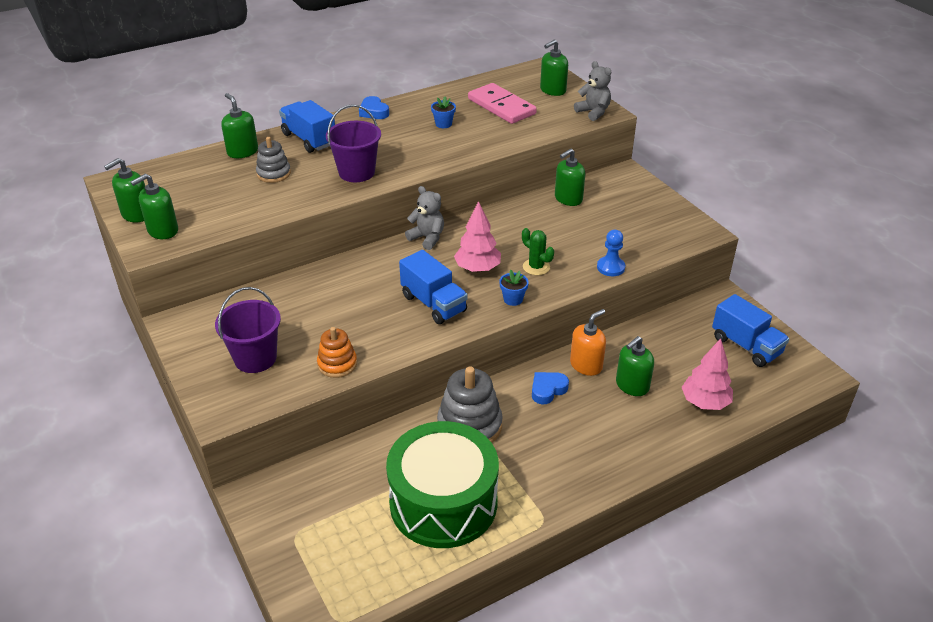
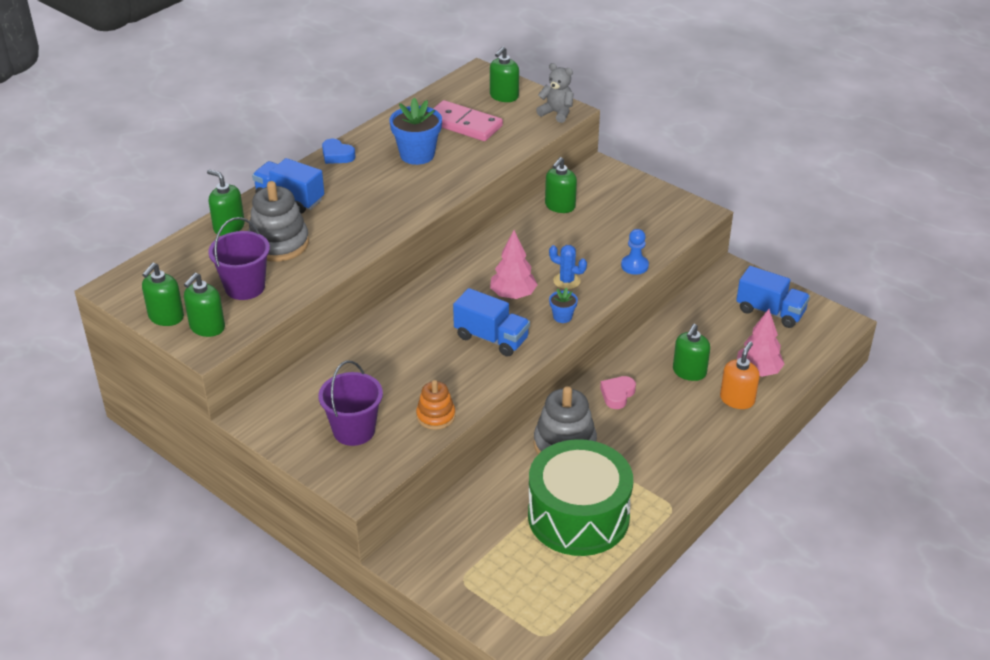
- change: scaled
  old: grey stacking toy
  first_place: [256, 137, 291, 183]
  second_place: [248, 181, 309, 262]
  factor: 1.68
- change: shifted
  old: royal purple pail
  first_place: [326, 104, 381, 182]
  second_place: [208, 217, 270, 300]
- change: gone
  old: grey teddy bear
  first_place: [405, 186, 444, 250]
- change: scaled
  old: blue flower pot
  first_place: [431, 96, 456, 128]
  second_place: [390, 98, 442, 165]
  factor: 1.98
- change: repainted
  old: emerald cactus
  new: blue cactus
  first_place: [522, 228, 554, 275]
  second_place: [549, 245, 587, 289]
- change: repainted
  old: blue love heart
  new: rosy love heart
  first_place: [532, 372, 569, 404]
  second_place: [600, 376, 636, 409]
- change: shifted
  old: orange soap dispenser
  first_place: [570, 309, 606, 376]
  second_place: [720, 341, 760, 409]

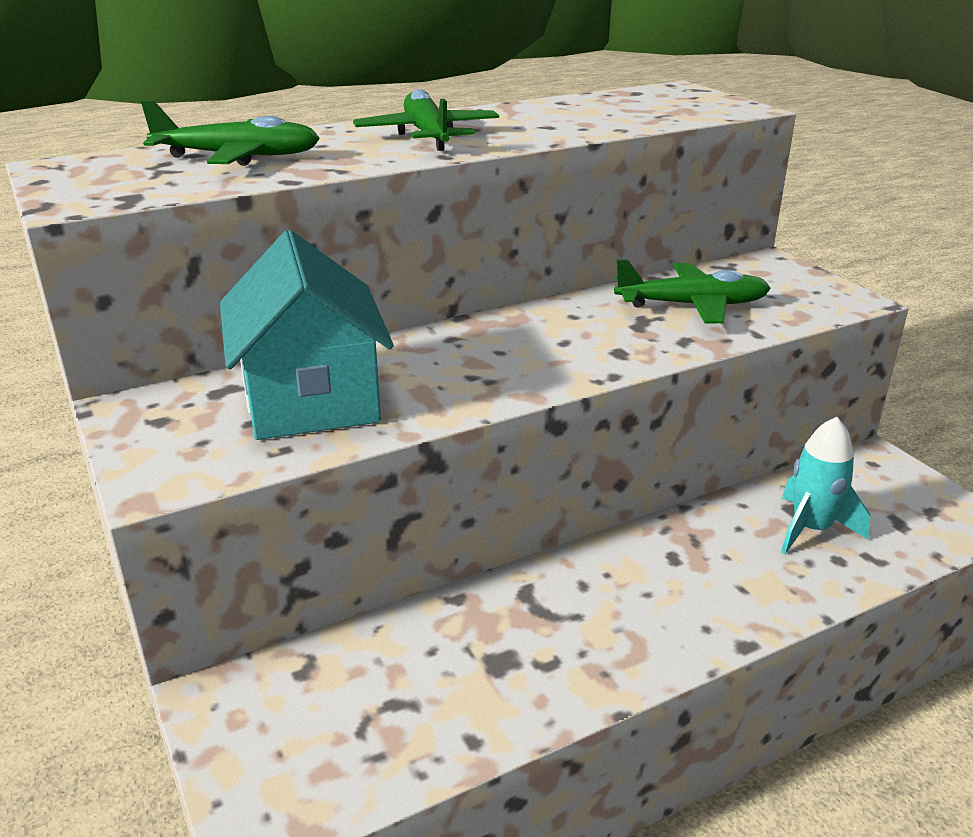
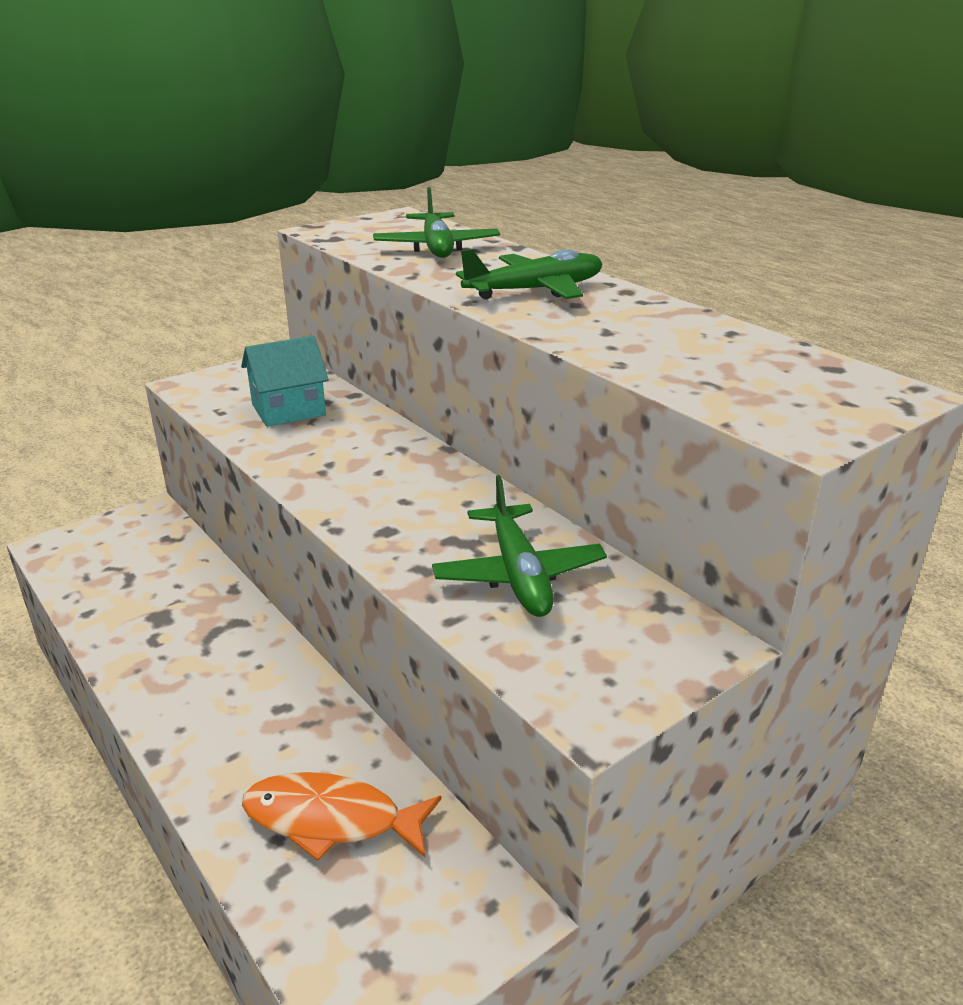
- change: scaled
  old: turquoise toy house
  first_place: [220, 230, 394, 440]
  second_place: [241, 336, 329, 427]
  factor: 0.64
- change: swapped
  old: turquoise toy rocket
  new: orange fish
  first_place: [781, 417, 870, 554]
  second_place: [242, 772, 441, 861]

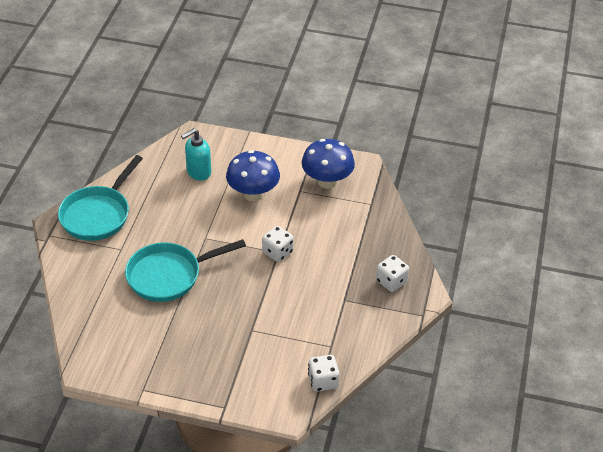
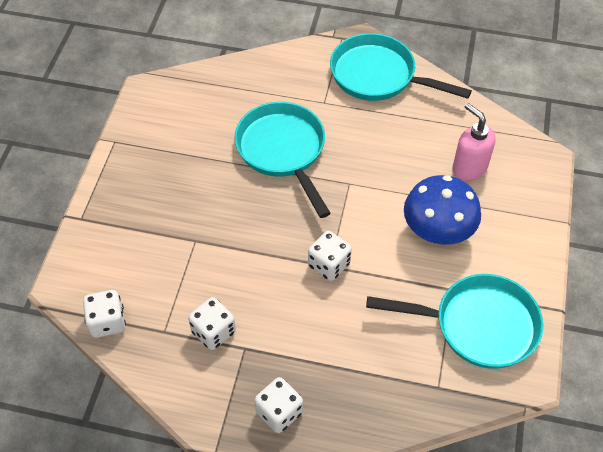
- change: repainted
  old: turquoise soap dispenser
  new: rosy soap dispenser
  first_place: [181, 128, 211, 181]
  second_place: [452, 103, 496, 181]
- change: swapped
  old: blue fungus
  new: turquoise pan
  first_place: [302, 139, 355, 189]
  second_place: [366, 274, 543, 369]
- change: new
  new: white dice
  second_place: [188, 297, 236, 350]

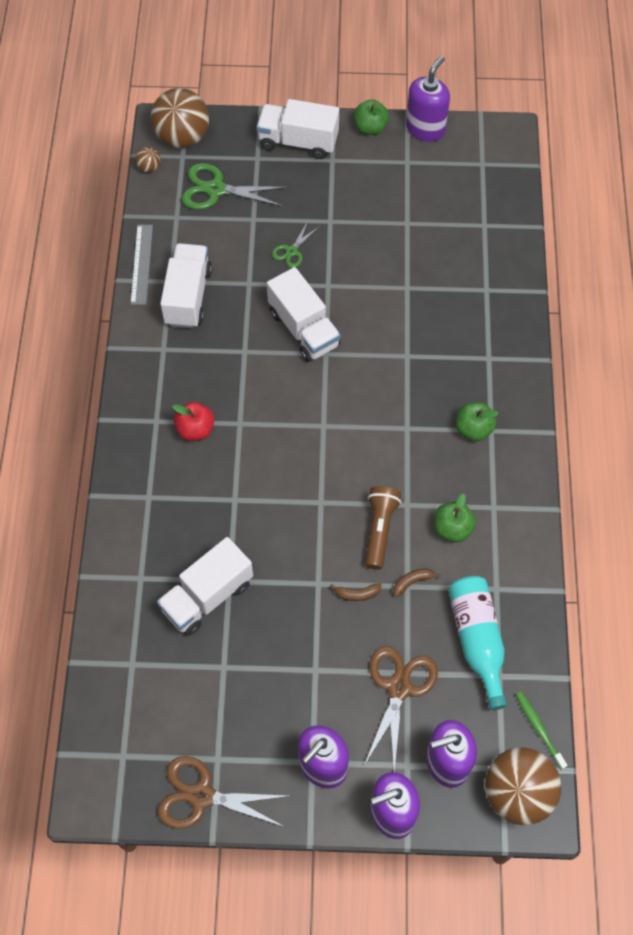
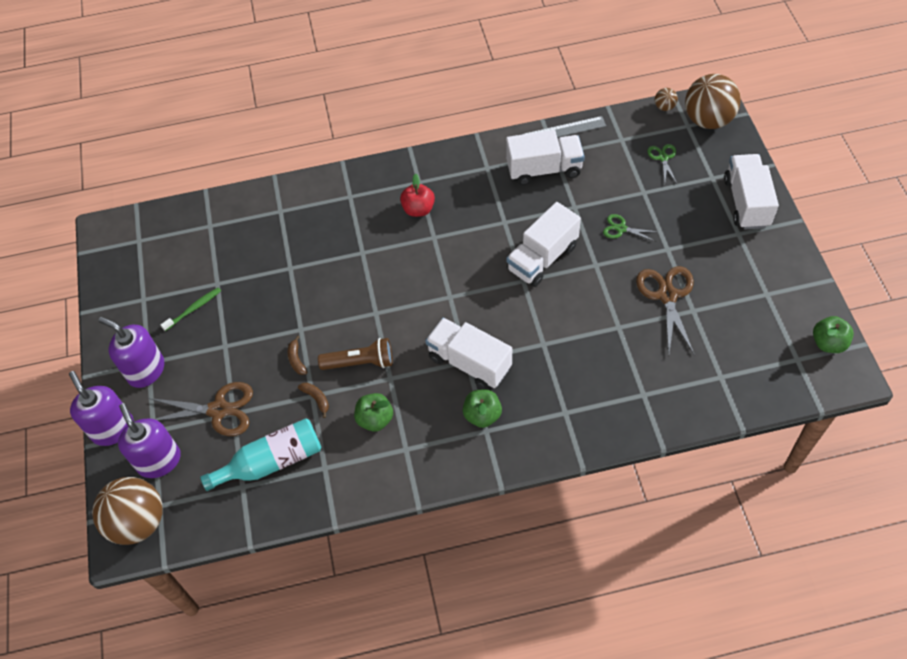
- change: shifted
  old: white toy truck
  first_place: [157, 537, 253, 636]
  second_place: [425, 318, 512, 390]
- change: shifted
  old: dark brown pair of scissors
  first_place: [157, 756, 288, 829]
  second_place: [636, 266, 695, 355]
- change: scaled
  old: emerald pair of scissors
  first_place: [182, 163, 287, 210]
  second_place: [647, 144, 677, 183]
  factor: 0.55
- change: shifted
  old: emerald toy apple
  first_place: [354, 99, 389, 135]
  second_place: [813, 316, 854, 353]
- change: gone
  old: royal purple soap dispenser
  first_place: [406, 56, 450, 142]
- change: shifted
  old: emerald tooth brush
  first_place: [516, 692, 568, 770]
  second_place: [161, 287, 221, 331]

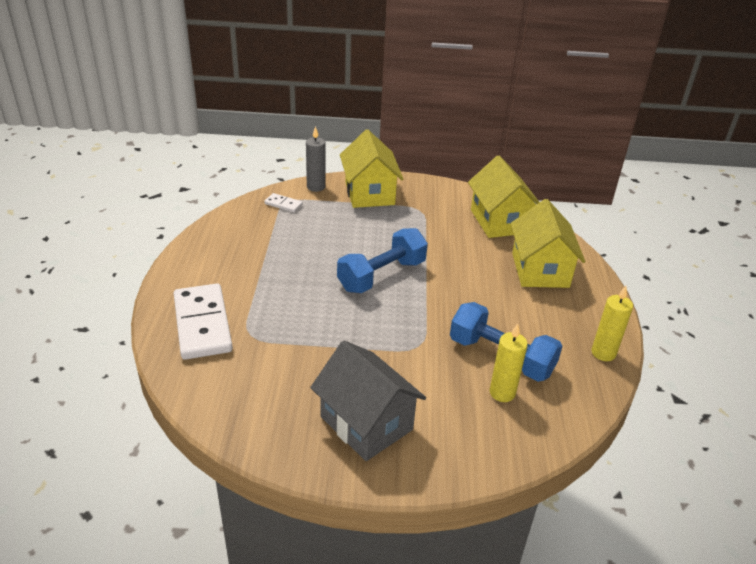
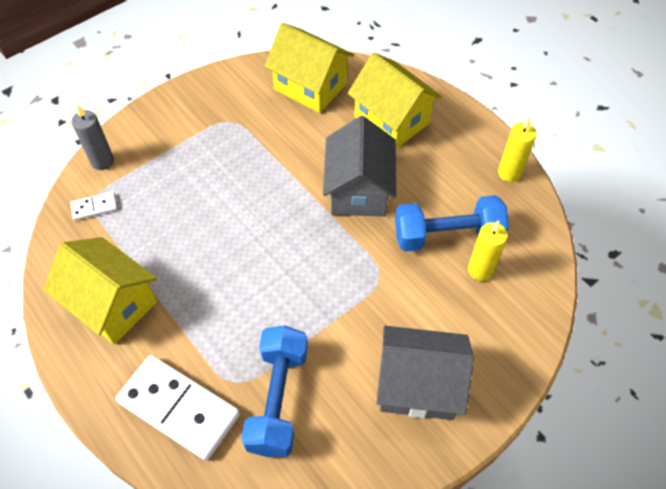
- change: shifted
  old: blue dumbbell
  first_place: [337, 228, 428, 293]
  second_place: [241, 326, 308, 457]
- change: shifted
  old: bright yellow toy house
  first_place: [340, 130, 404, 208]
  second_place: [43, 237, 157, 344]
- change: new
  new: grey toy house
  second_place: [323, 116, 396, 217]

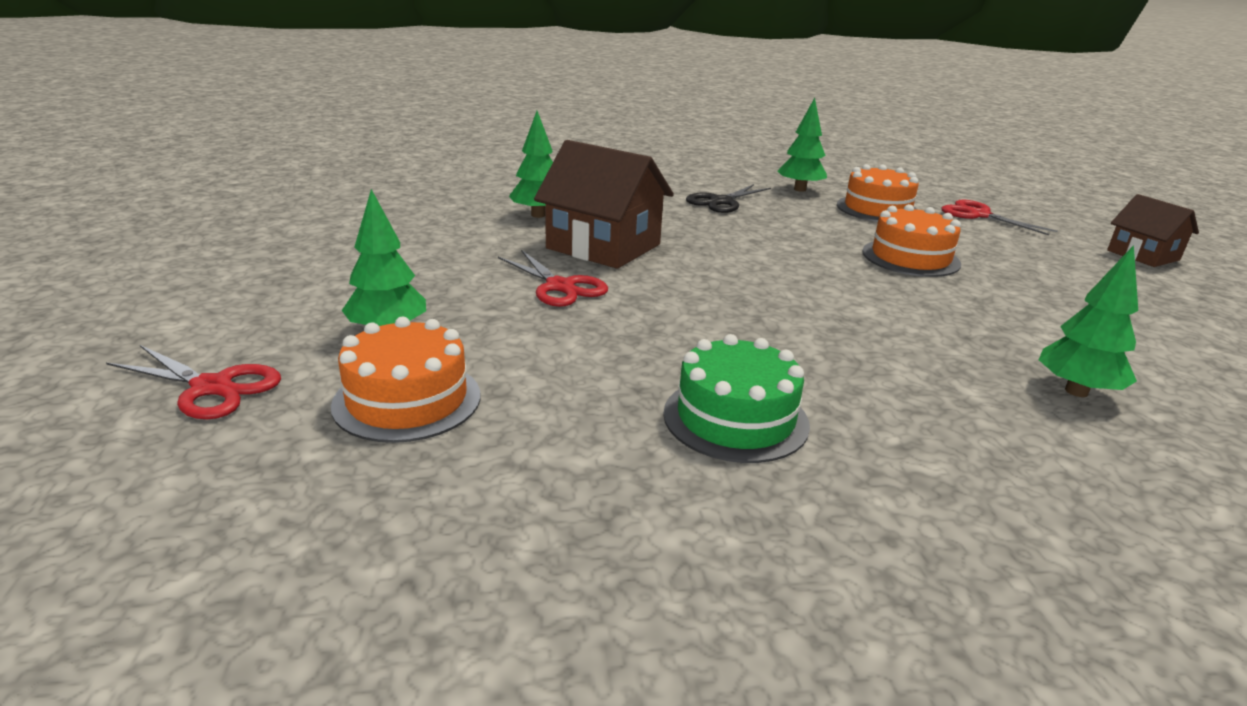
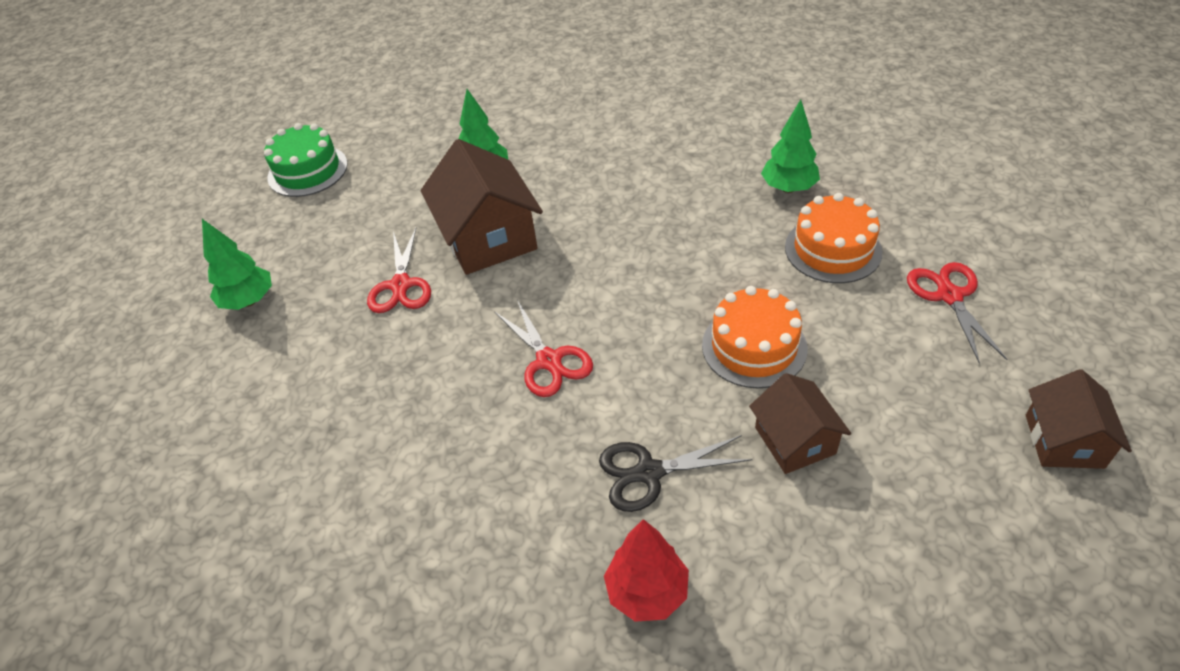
- change: shifted
  old: red pair of scissors
  first_place: [106, 345, 281, 419]
  second_place: [494, 300, 593, 397]
- change: gone
  old: orange gateau
  first_place: [331, 317, 480, 443]
- change: shifted
  old: emerald gateau
  first_place: [663, 334, 810, 463]
  second_place: [264, 123, 348, 197]
- change: shifted
  old: ebony pair of scissors
  first_place: [686, 184, 771, 213]
  second_place: [599, 435, 753, 512]
- change: repainted
  old: emerald toy tree
  new: red toy tree
  first_place: [1039, 245, 1138, 397]
  second_place: [604, 519, 689, 622]
- change: new
  new: dark brown toy house
  second_place: [749, 373, 851, 474]

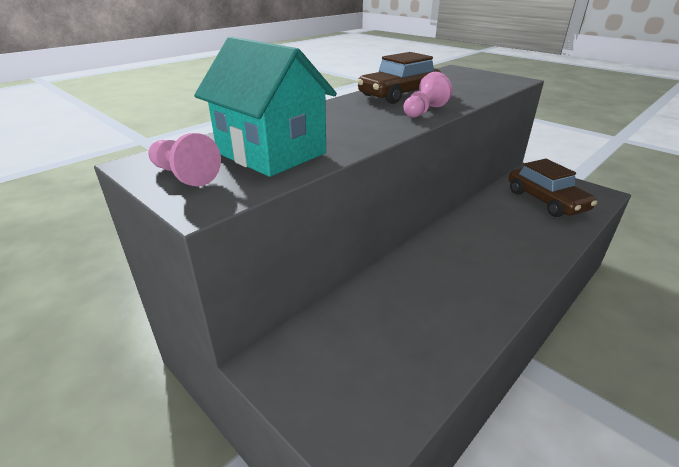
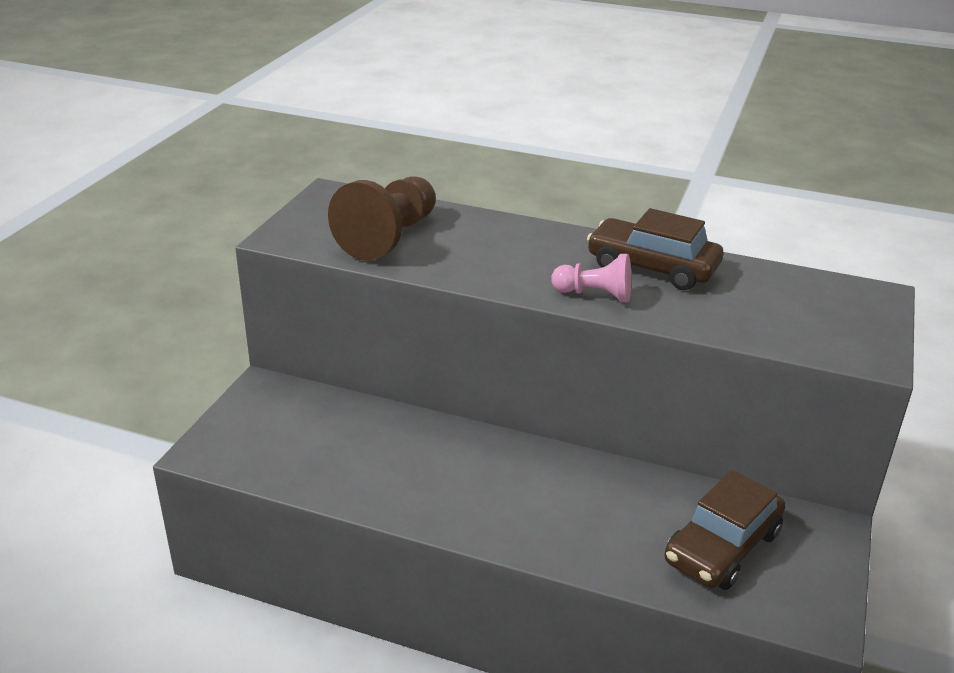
- change: gone
  old: rosy game pawn
  first_place: [148, 133, 221, 187]
- change: swapped
  old: turquoise toy house
  new: dark brown game pawn
  first_place: [194, 37, 337, 177]
  second_place: [328, 176, 436, 261]

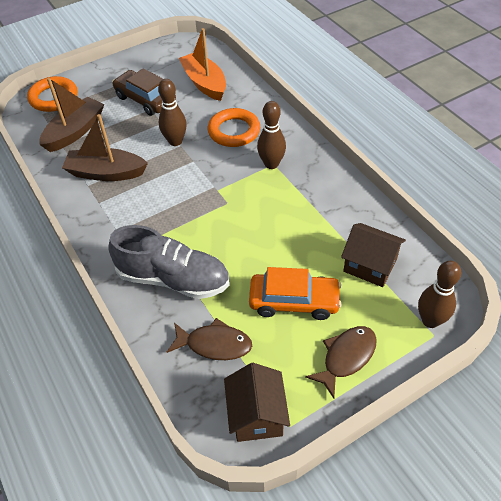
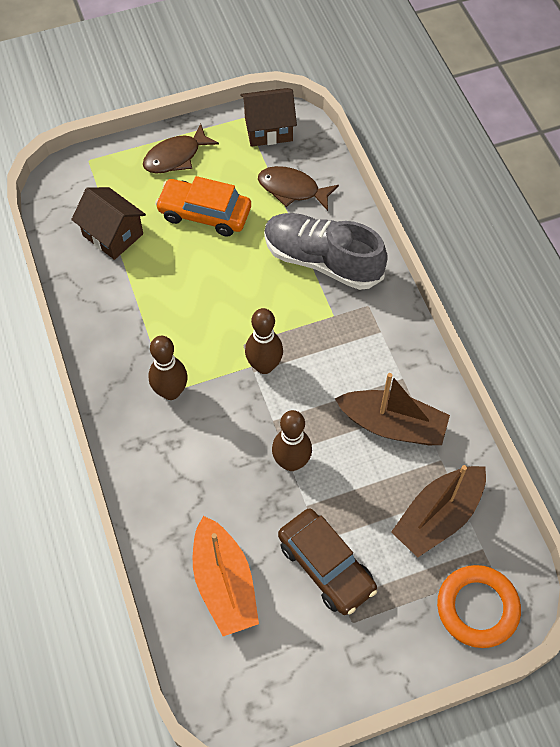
- change: gone
  old: orange torus
  first_place: [208, 108, 260, 147]
- change: rotated
  old: dark brown toy house
  first_place: [224, 363, 290, 442]
  second_place: [240, 88, 297, 147]
  degrees: 75
- change: shifted
  old: dark brown bowling pin
  first_place: [418, 261, 461, 328]
  second_place: [245, 308, 283, 374]

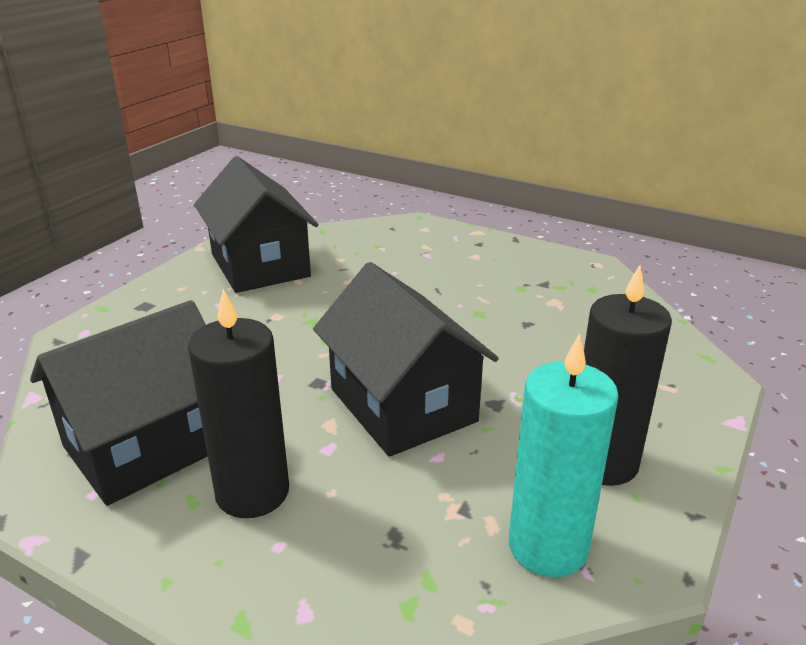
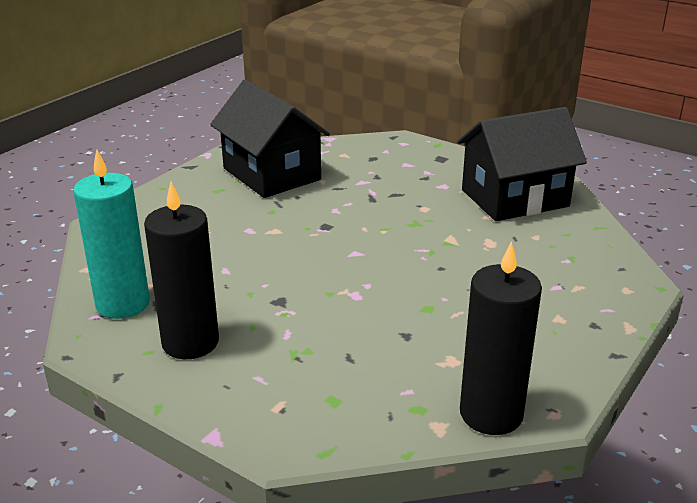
- change: shifted
  old: ebony candle
  first_place: [188, 289, 289, 518]
  second_place: [460, 241, 542, 435]
- change: gone
  old: ebony toy house
  first_place: [313, 262, 499, 457]

